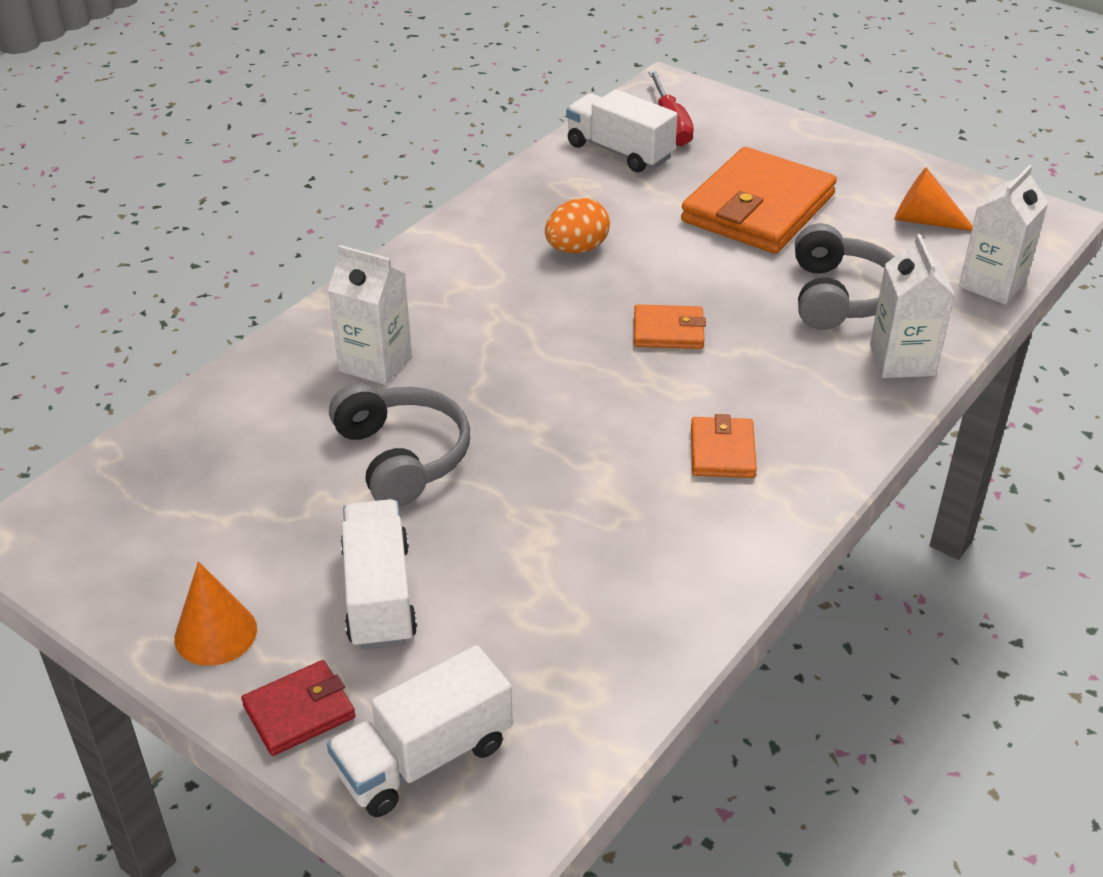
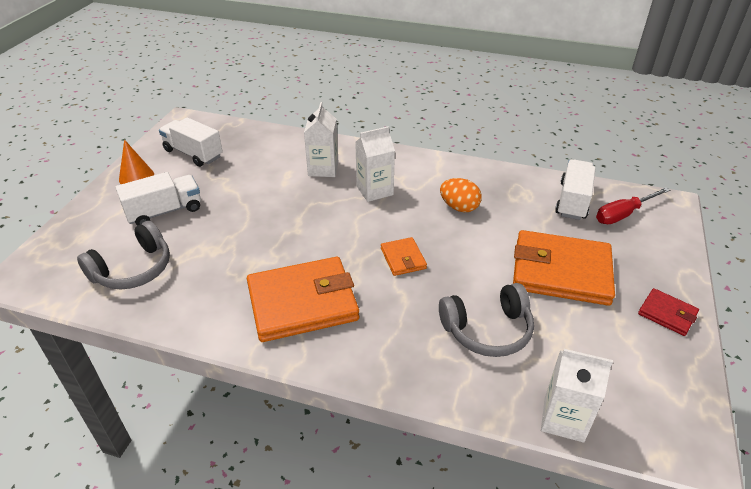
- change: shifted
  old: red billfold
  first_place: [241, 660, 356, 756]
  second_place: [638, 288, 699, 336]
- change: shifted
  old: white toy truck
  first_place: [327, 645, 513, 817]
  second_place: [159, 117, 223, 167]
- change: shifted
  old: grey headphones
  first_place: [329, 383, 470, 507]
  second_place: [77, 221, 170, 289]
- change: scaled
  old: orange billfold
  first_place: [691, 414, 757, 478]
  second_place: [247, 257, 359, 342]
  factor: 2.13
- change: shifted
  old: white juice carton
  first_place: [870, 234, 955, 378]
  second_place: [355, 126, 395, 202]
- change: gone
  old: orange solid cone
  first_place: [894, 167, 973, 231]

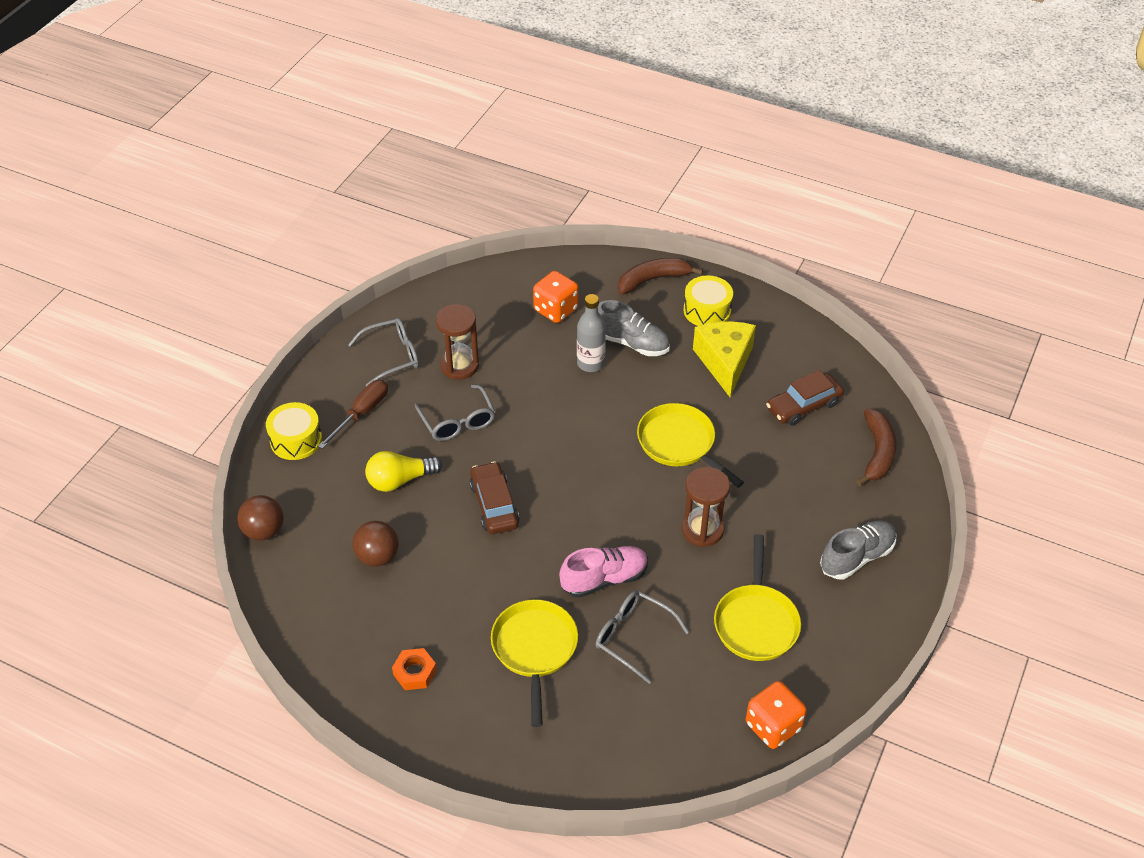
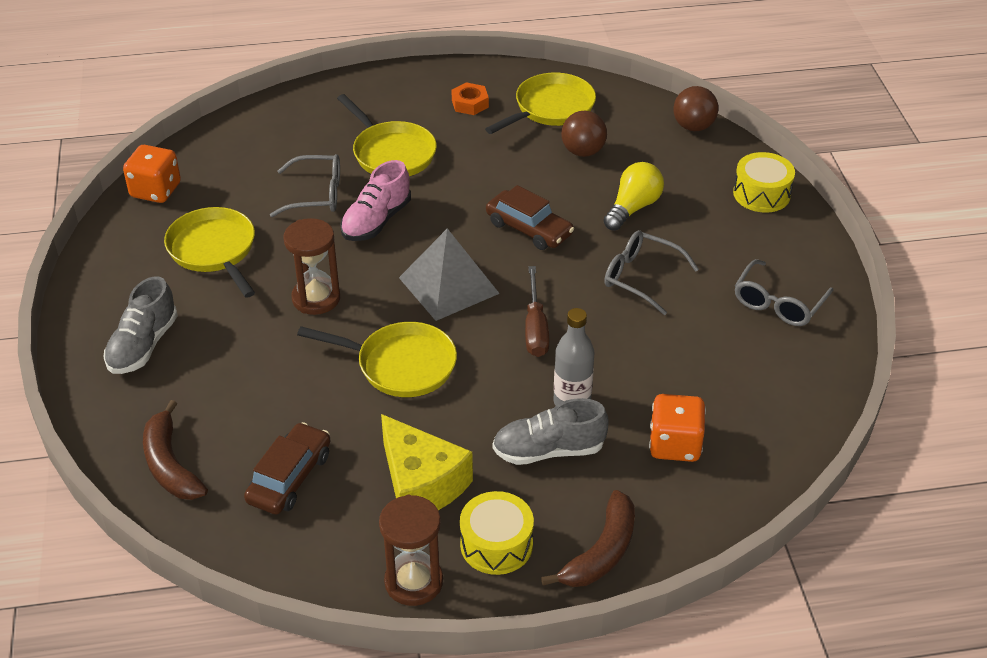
- change: shifted
  old: dark brown flat screwdriver
  first_place: [318, 380, 388, 449]
  second_place: [525, 266, 549, 357]
- change: shifted
  old: dark brown sand timer
  first_place: [436, 304, 479, 380]
  second_place: [379, 495, 443, 606]
- change: new
  new: grey solid pyramid
  second_place: [399, 228, 500, 321]
- change: new
  new: bright yellow pan
  second_place: [485, 73, 596, 134]

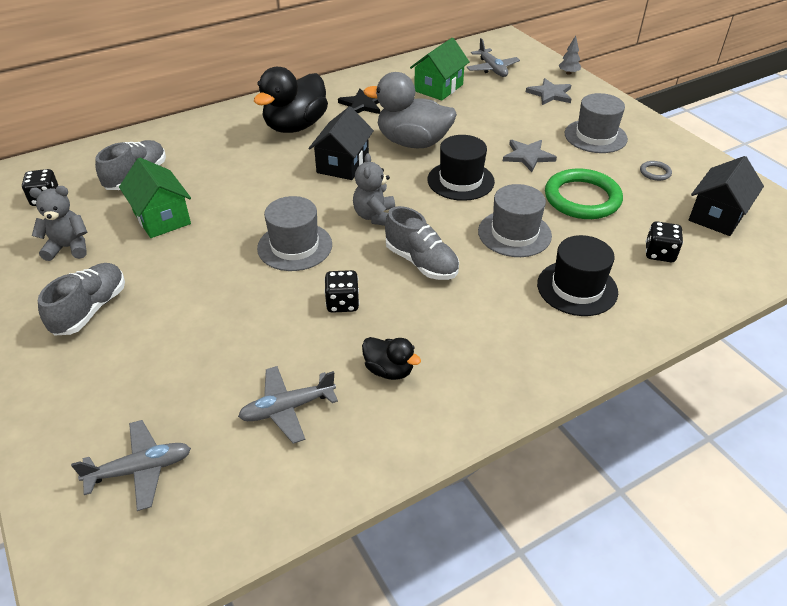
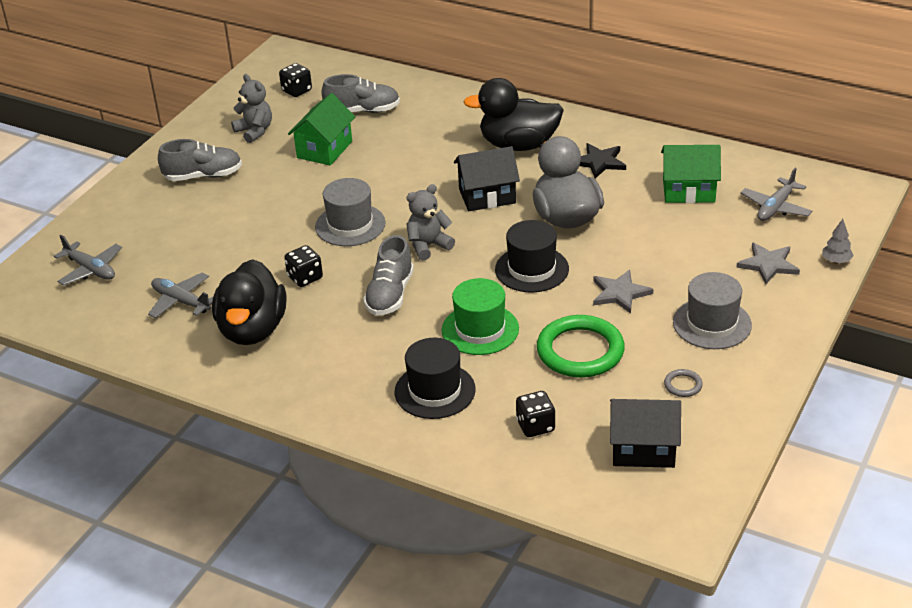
- change: scaled
  old: ebony toy duck
  first_place: [362, 337, 421, 380]
  second_place: [212, 259, 286, 345]
  factor: 2.02
- change: repainted
  old: grey top hat
  new: emerald top hat
  first_place: [478, 184, 552, 257]
  second_place: [442, 278, 519, 355]

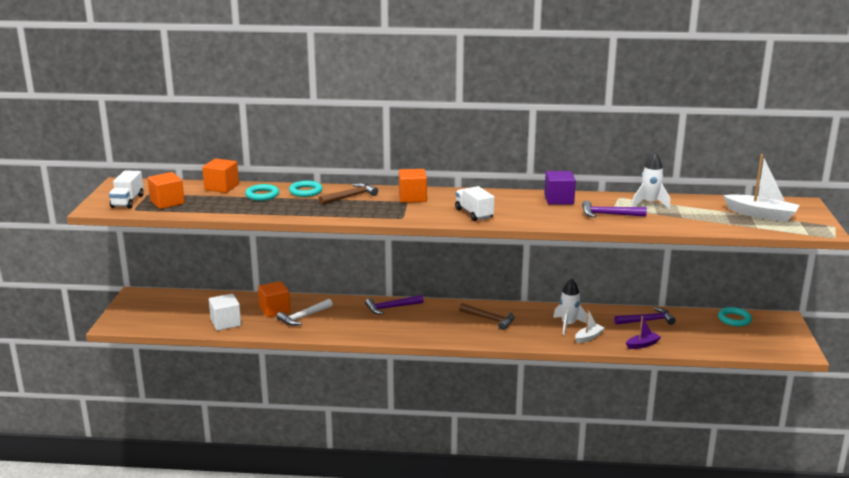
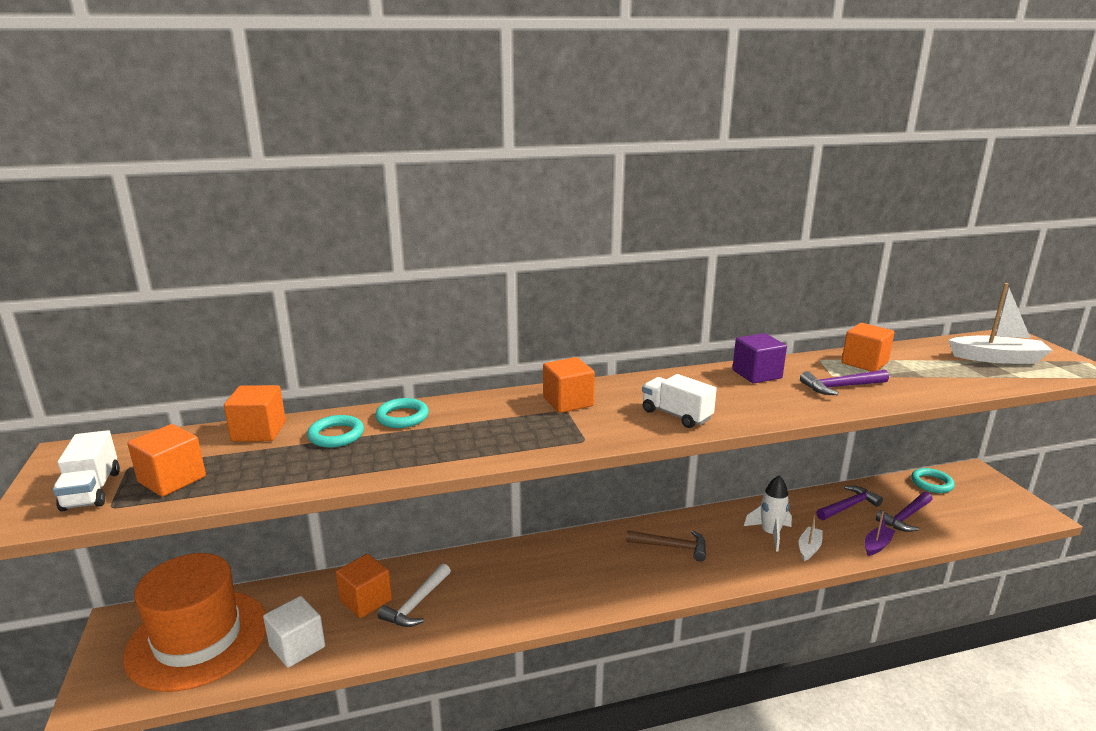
- change: gone
  old: dark brown hammer
  first_place: [319, 183, 378, 205]
- change: shifted
  old: royal purple hammer
  first_place: [365, 295, 424, 315]
  second_place: [876, 492, 932, 532]
- change: swapped
  old: white toy rocket
  new: orange cube
  first_place: [631, 153, 670, 209]
  second_place: [841, 323, 895, 372]
- change: new
  new: orange top hat
  second_place: [123, 553, 266, 692]

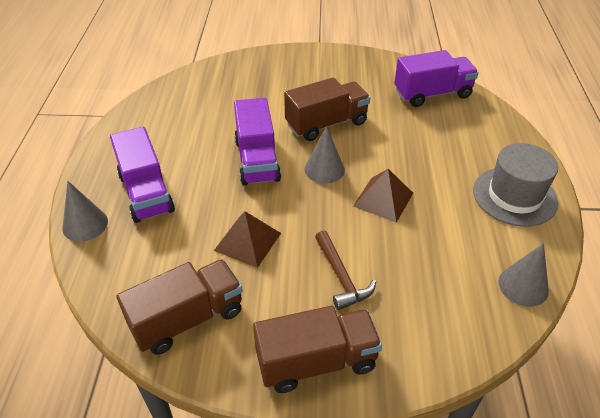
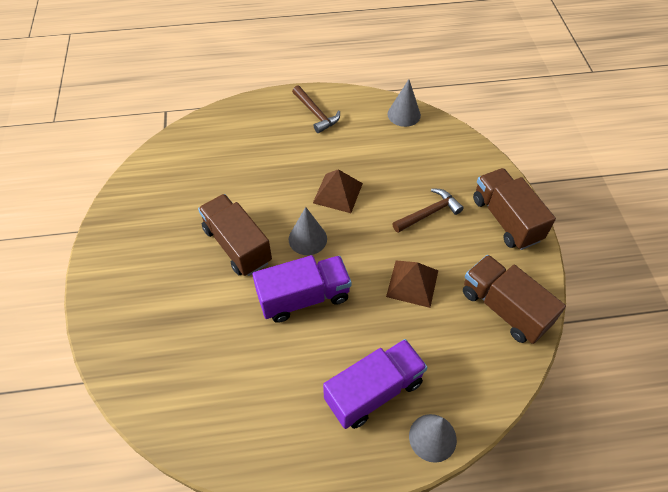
- change: gone
  old: royal purple toy truck
  first_place: [394, 50, 479, 107]
- change: swapped
  old: grey top hat
  new: dark brown hammer
  first_place: [473, 143, 558, 227]
  second_place: [292, 85, 340, 133]

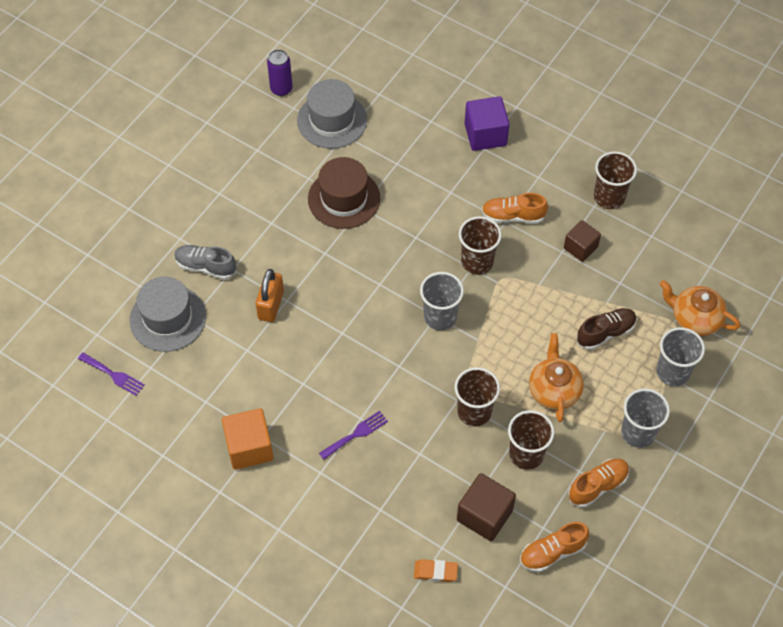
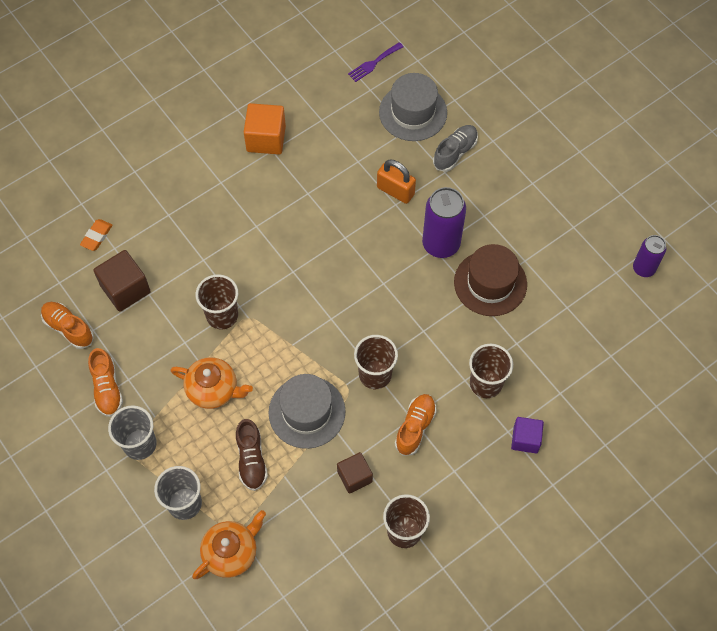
- change: shifted
  old: grey top hat
  first_place: [297, 79, 367, 149]
  second_place: [268, 374, 345, 449]
- change: gone
  old: royal purple dinner fork
  first_place: [319, 411, 388, 460]
- change: gone
  old: grey tumbler
  first_place: [420, 272, 464, 330]
- change: scaled
  old: royal purple cube
  first_place: [465, 96, 510, 151]
  second_place: [511, 417, 544, 453]
  factor: 0.67
- change: shifted
  old: dark brown tumbler
  first_place: [508, 410, 554, 470]
  second_place: [469, 344, 513, 398]
- change: rotated
  old: orange sneaker
  first_place: [520, 522, 589, 572]
  second_place: [41, 302, 94, 349]
  degrees: -45
- change: new
  new: royal purple tin
  second_place: [422, 187, 466, 258]

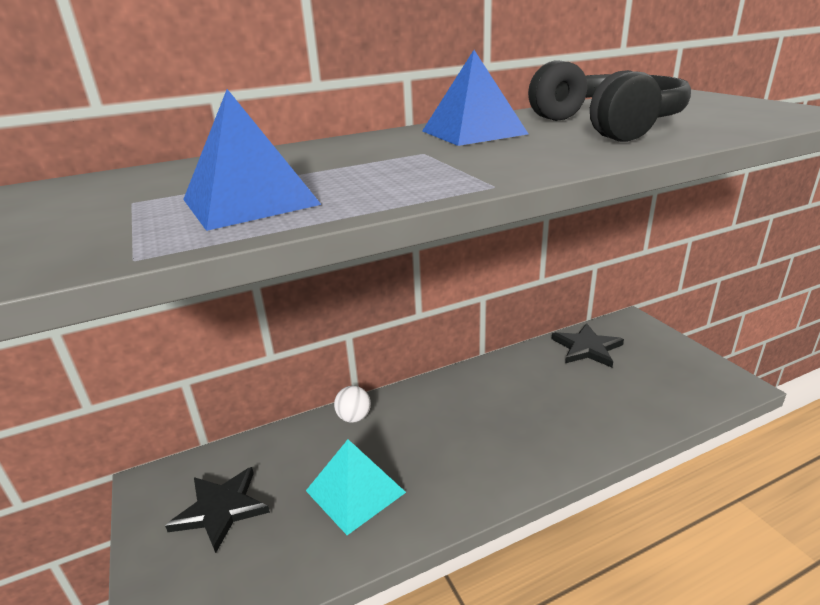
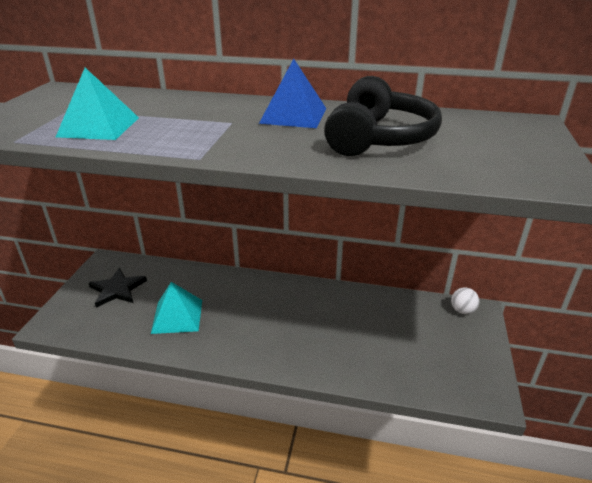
- change: repainted
  old: blue solid pyramid
  new: turquoise solid pyramid
  first_place: [183, 89, 322, 231]
  second_place: [56, 68, 139, 140]
- change: shifted
  old: white sphere
  first_place: [334, 386, 371, 423]
  second_place: [451, 287, 479, 314]
- change: gone
  old: ebony star shape
  first_place: [552, 323, 624, 367]

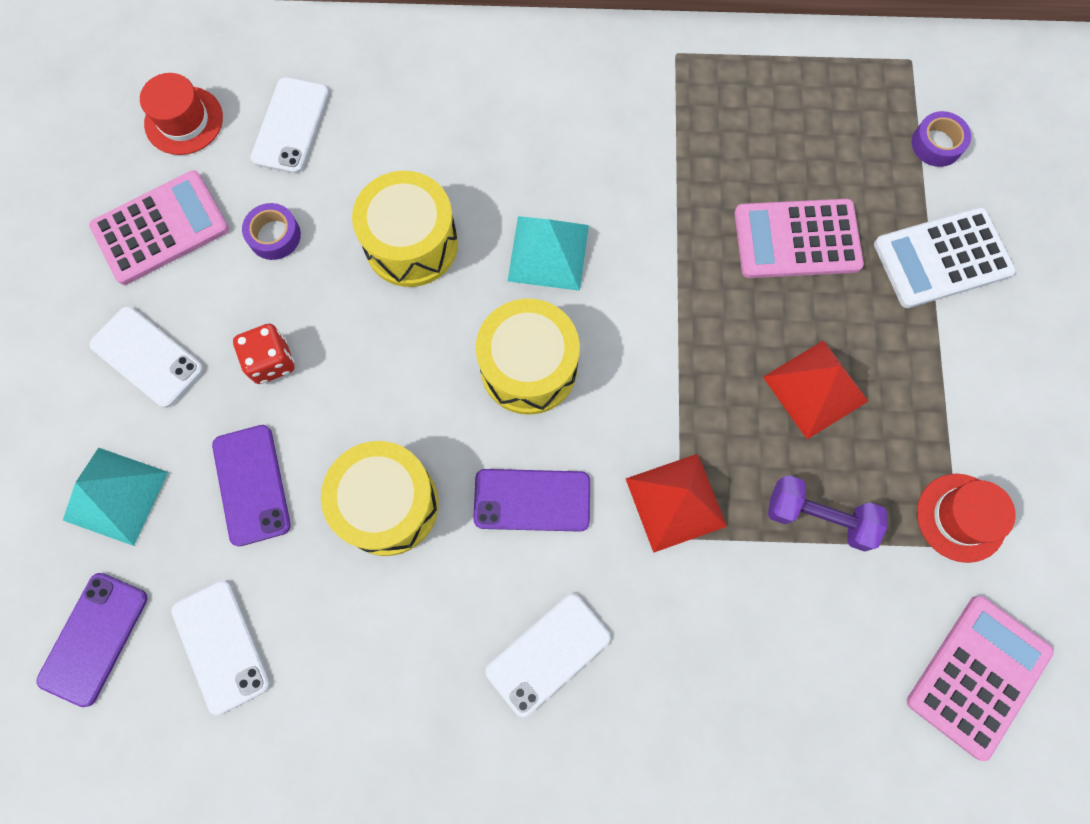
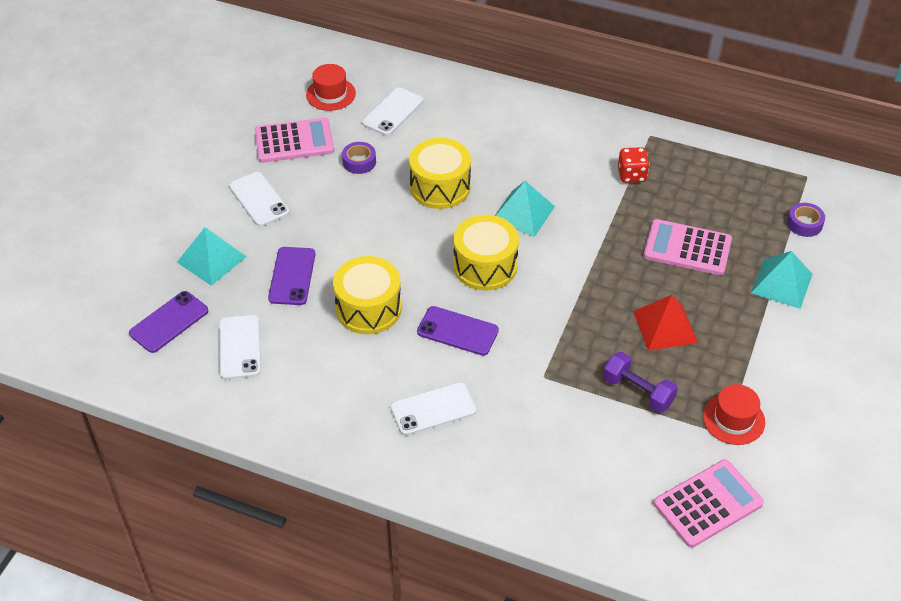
- change: shifted
  old: red dice
  first_place: [233, 324, 295, 384]
  second_place: [618, 147, 650, 183]
- change: gone
  old: red solid pyramid
  first_place: [626, 454, 727, 553]
- change: swapped
  old: white calculator
  new: turquoise solid pyramid
  first_place: [874, 207, 1016, 308]
  second_place: [751, 251, 813, 309]

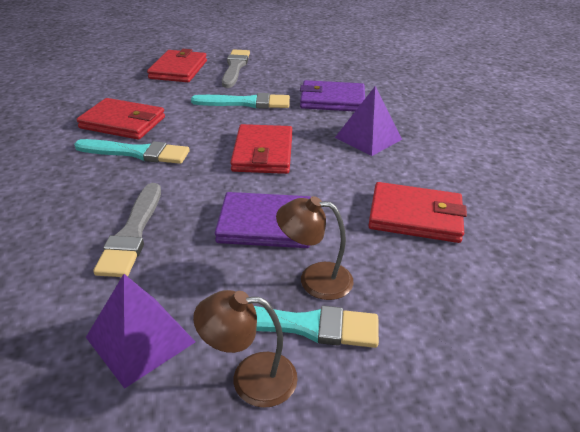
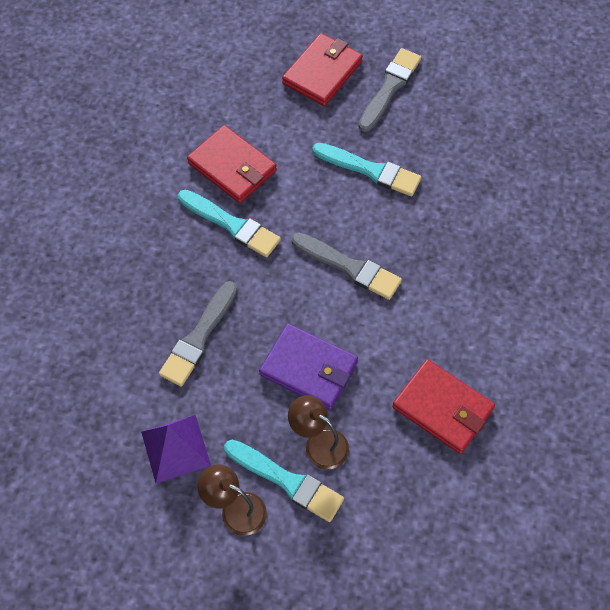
- change: swapped
  old: red billfold
  new: grey brush
  first_place: [230, 124, 292, 174]
  second_place: [292, 233, 402, 300]
- change: gone
  old: royal purple billfold
  first_place: [300, 80, 365, 112]
- change: gone
  old: royal purple solid pyramid
  first_place: [335, 86, 402, 156]

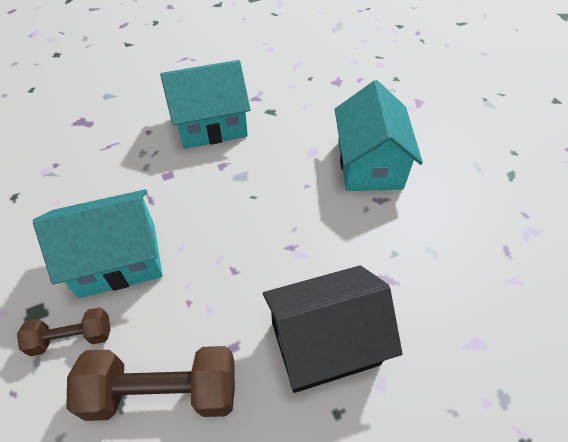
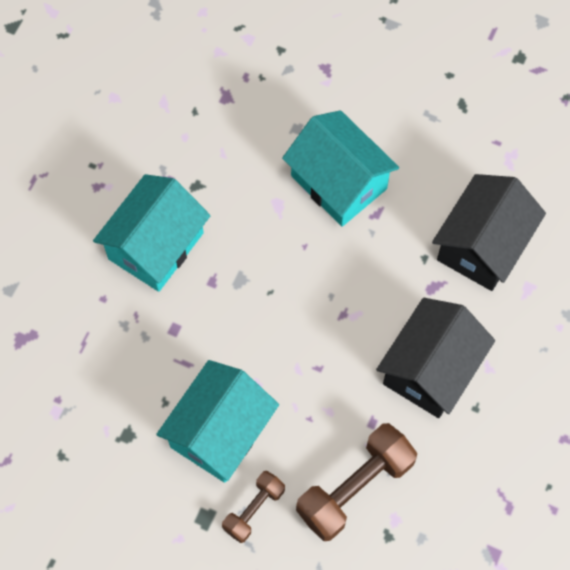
- change: new
  new: ebony toy house
  second_place: [432, 174, 546, 291]

